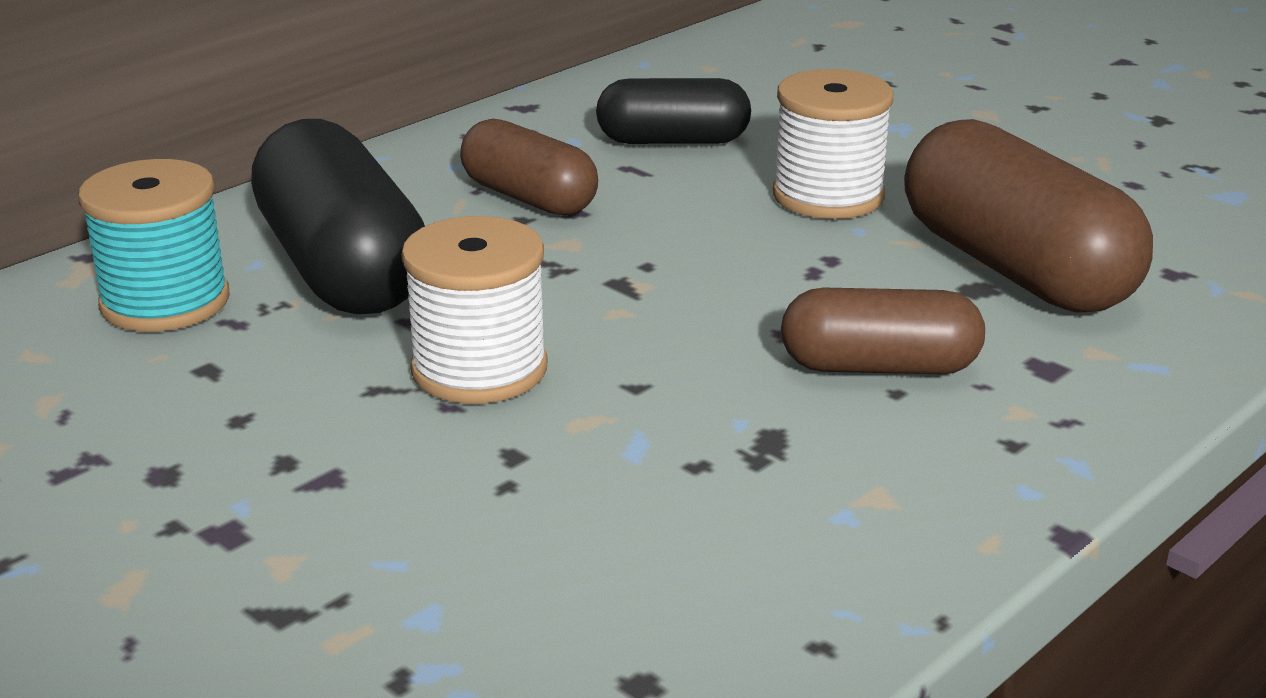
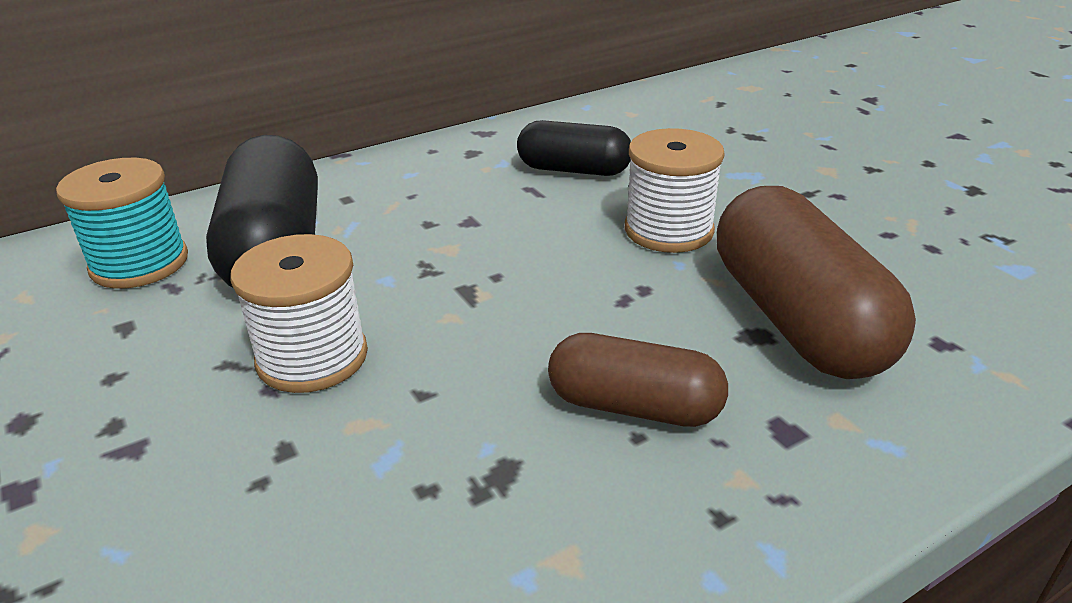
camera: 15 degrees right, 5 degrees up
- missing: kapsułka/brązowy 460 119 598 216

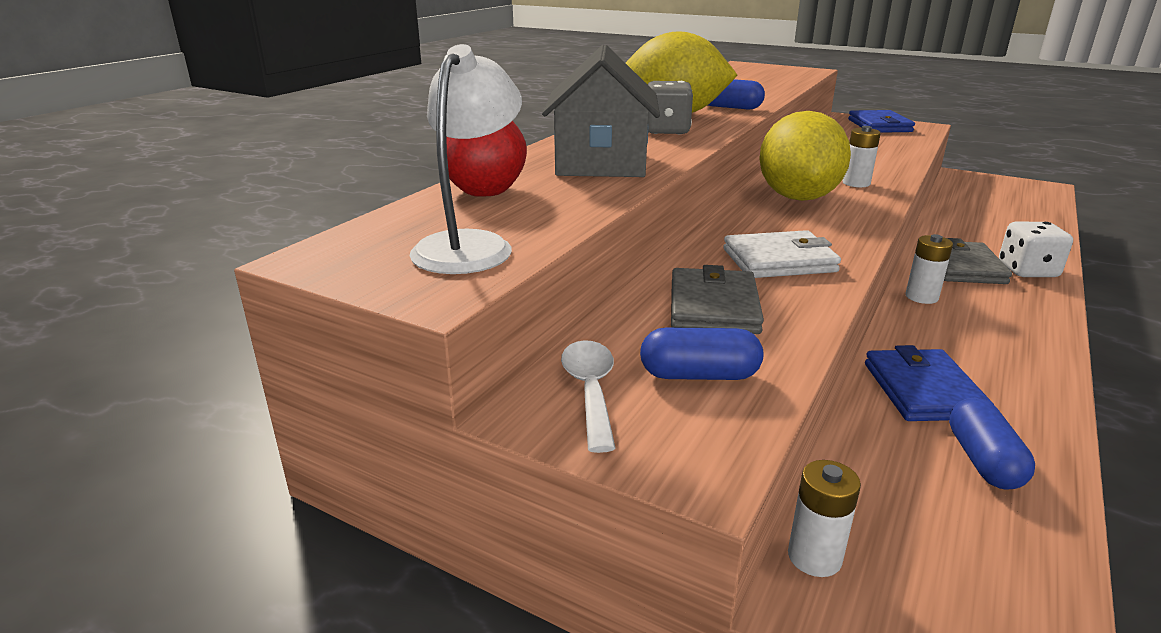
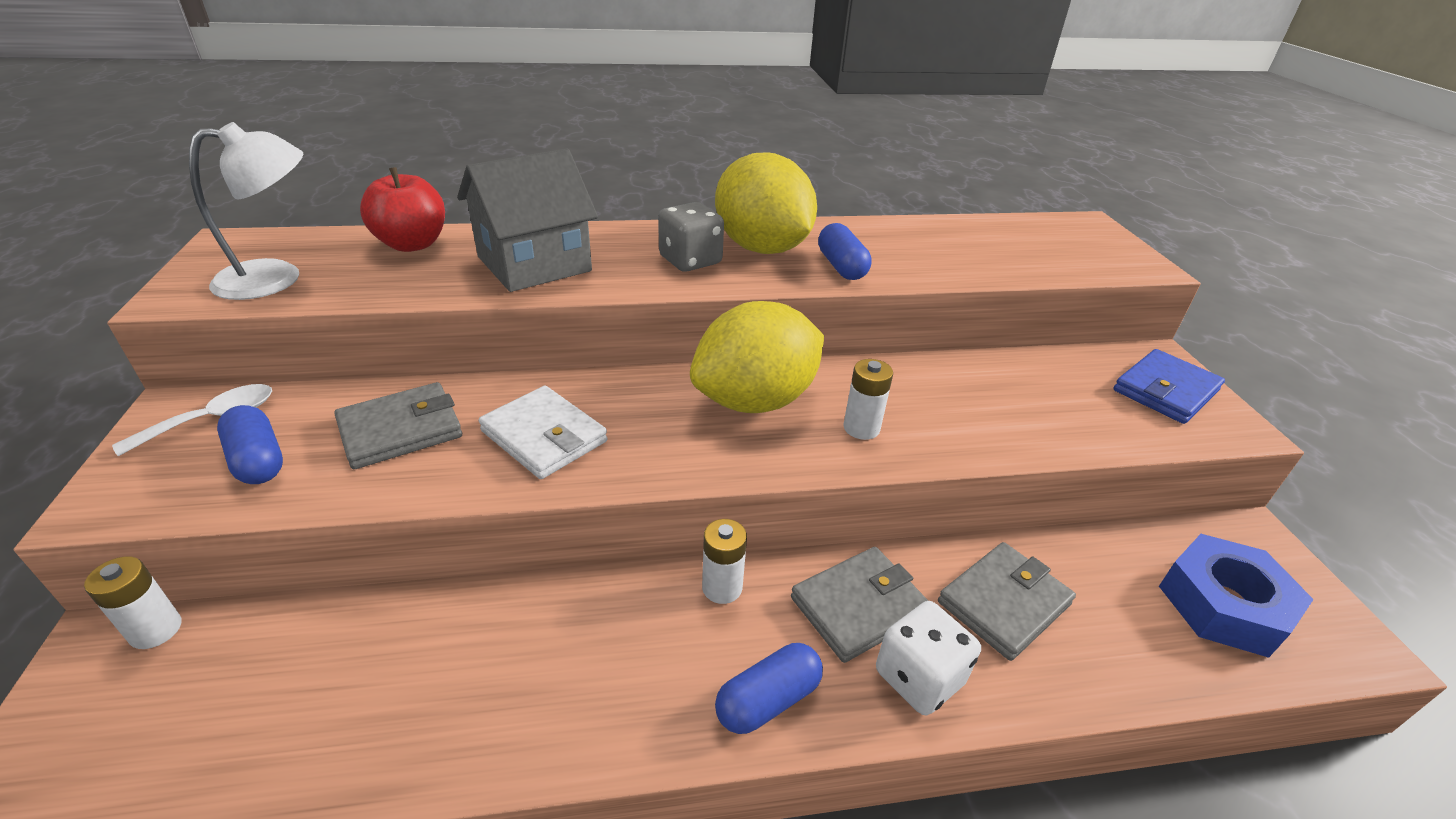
camera: 50 degrees right, 10 degrees up
- relocated: kapsułka/niebieski 949 398 1035 490 to 715 643 823 734
- appeared: portfel/szary 938 542 1076 661
- appeared: nakrętka/niebieski 1159 534 1314 658
- missing: portfel/niebieski 865 345 994 421

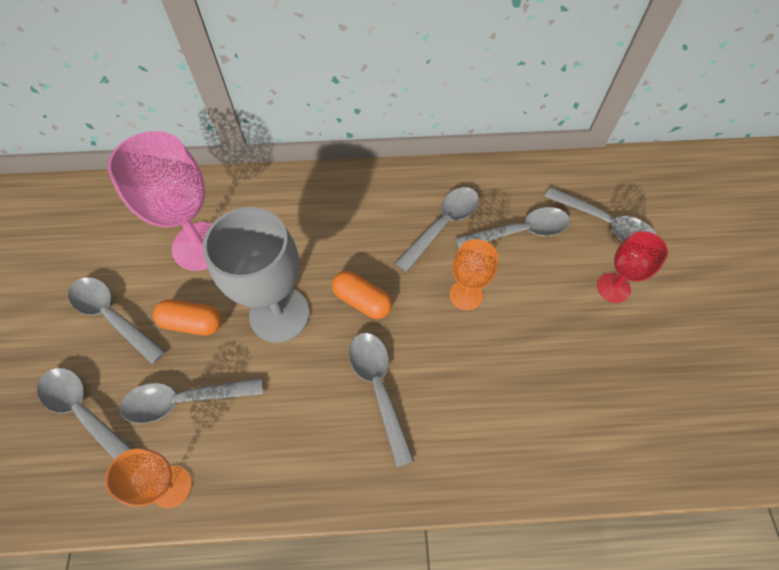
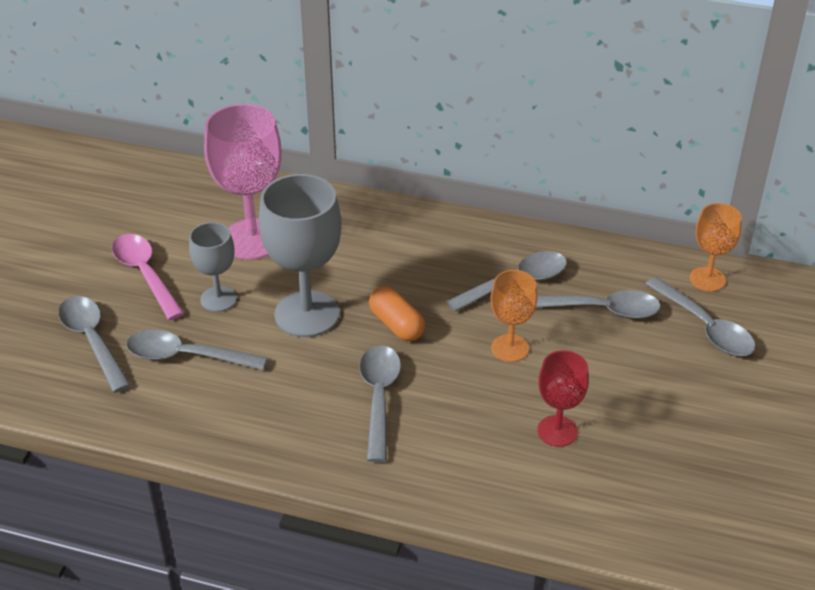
camera: 20 degrees right, 20 degrees down
- colour: łyżka/szary 68 277 166 364 to łyżka/różowy 112 234 184 320
- exchanged: kapsułka/pomarańczowy 153 300 222 335 to kielich/szary 189 222 237 312
- relocated: kielich/czerwony 597 231 668 303 to 537 350 589 447
- relocated: kielich/pomarańczowy 105 449 192 508 to 690 203 742 291

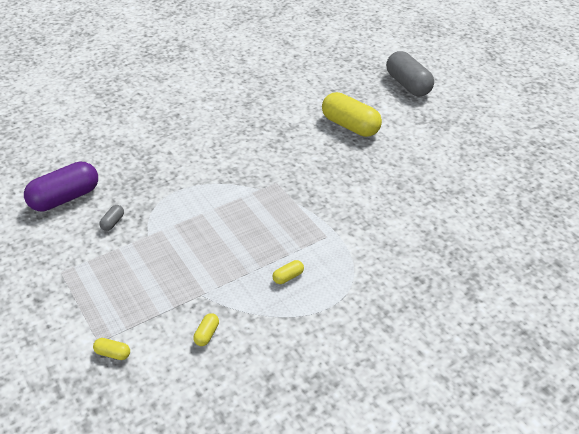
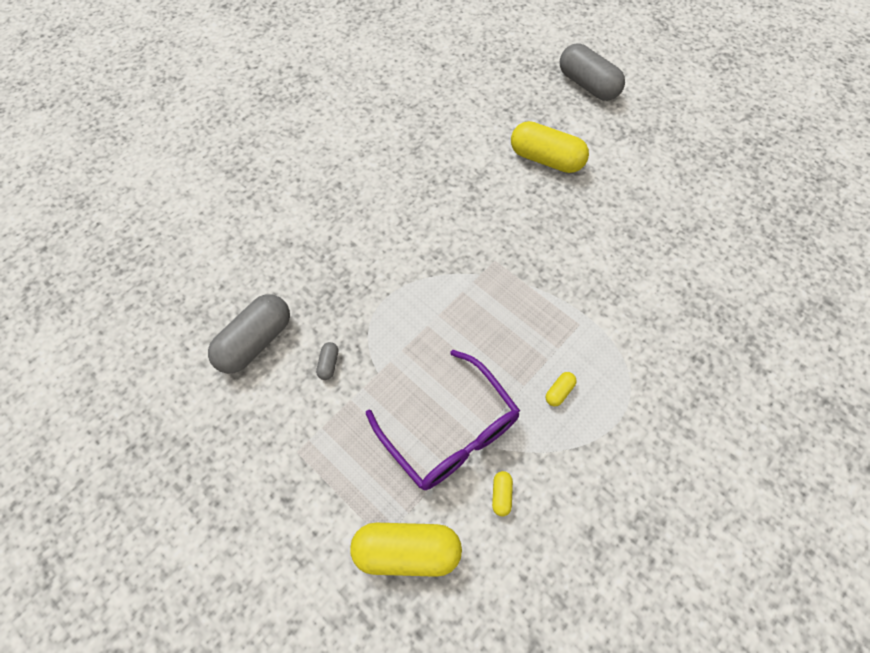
camera: 15 degrees left, 20 degrees up
- colour: kapsułka/fioletowy 24 161 98 211 to kapsułka/szary 208 294 290 374
- size: kapsułka/żółty 93 338 130 360 = 350 523 462 577 x2.38
- appeared: okulary/fioletowy 366 350 520 490

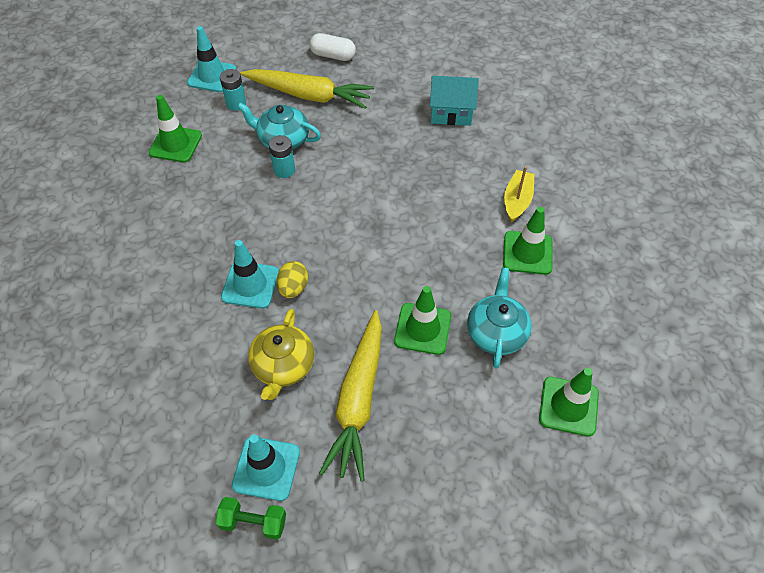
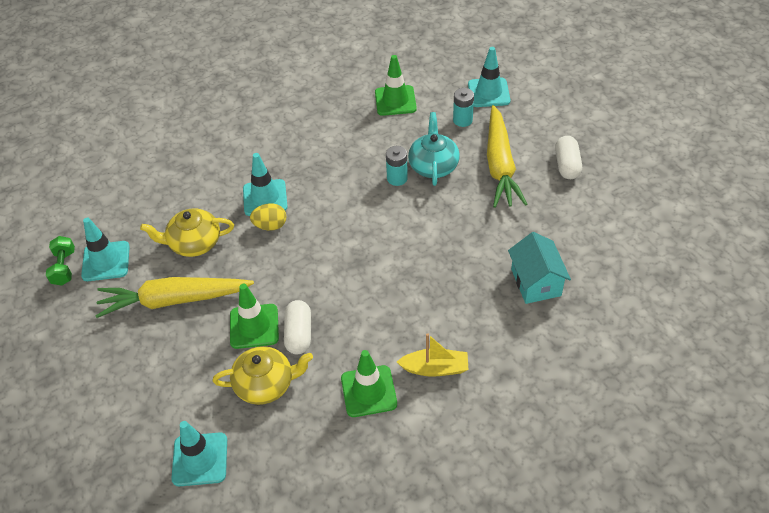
camera: 75 degrees right, 5 degrees down
- colour: pachołek/zielony 539 368 599 437 to pachołek/turkusowy 171 421 227 486
- colour: imbryk/turkusowy 467 267 532 369 to imbryk/żółty 213 346 313 405
- appeared: kapsułka/biały 284 300 311 354

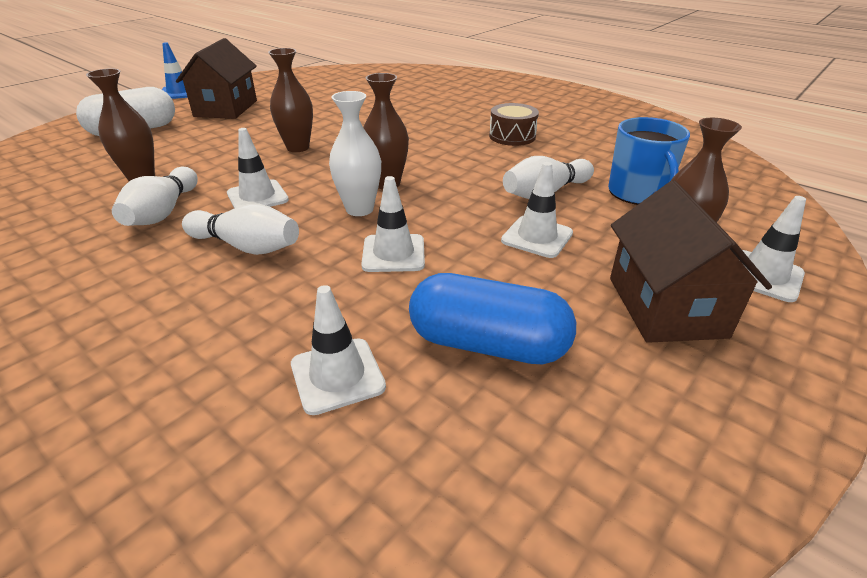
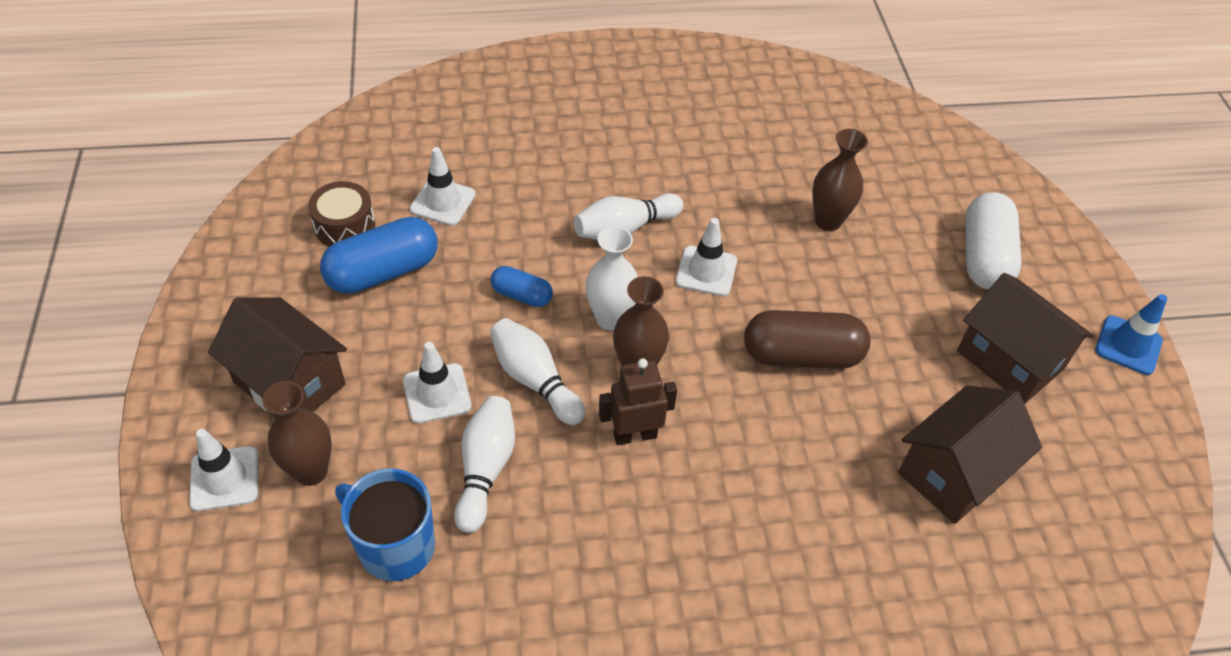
camera: 130 degrees right, 15 degrees up
- relocated: bęben/brązowy 489 103 539 146 to 308 181 375 247
- relocated: kręgiel/biały 112 167 198 226 to 490 318 586 425
- exchanged: pachołek/biały 361 176 425 272 to kapsułka/niebieski 491 266 553 307
- appeared: robot/brązowy 599 358 677 445
- exchanged: wazon/brązowy 268 48 313 152 to kapsułka/brązowy 744 310 871 369
- appeared: domek/brązowy 898 386 1042 524

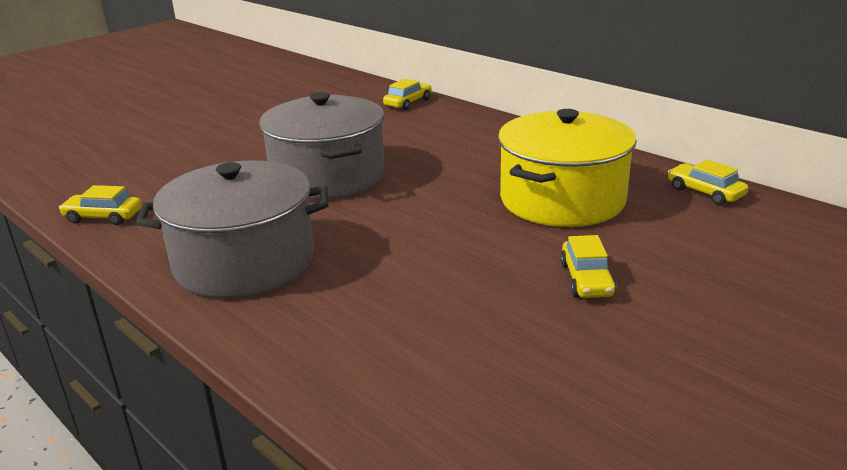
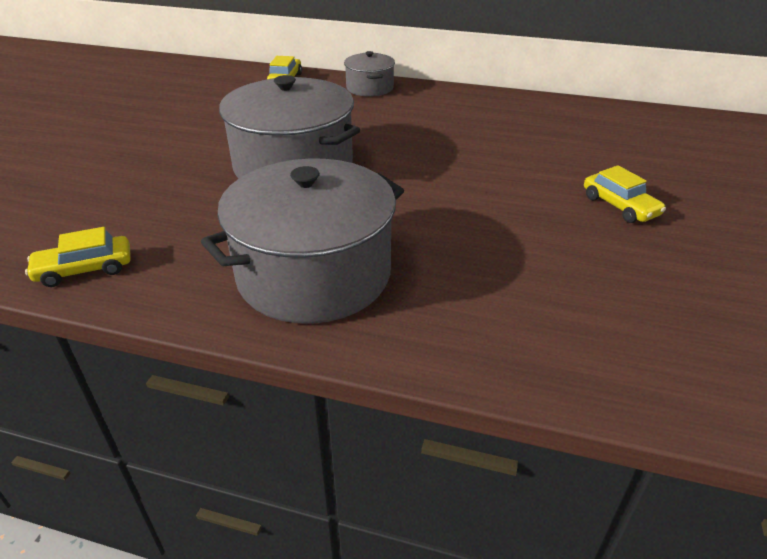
camera: 30 degrees left, 10 degrees up
- appeared: garnek/szary 344 51 395 97
- missing: garnek/żółty 498 109 637 227
- missing: samochód/żółty 668 159 748 205

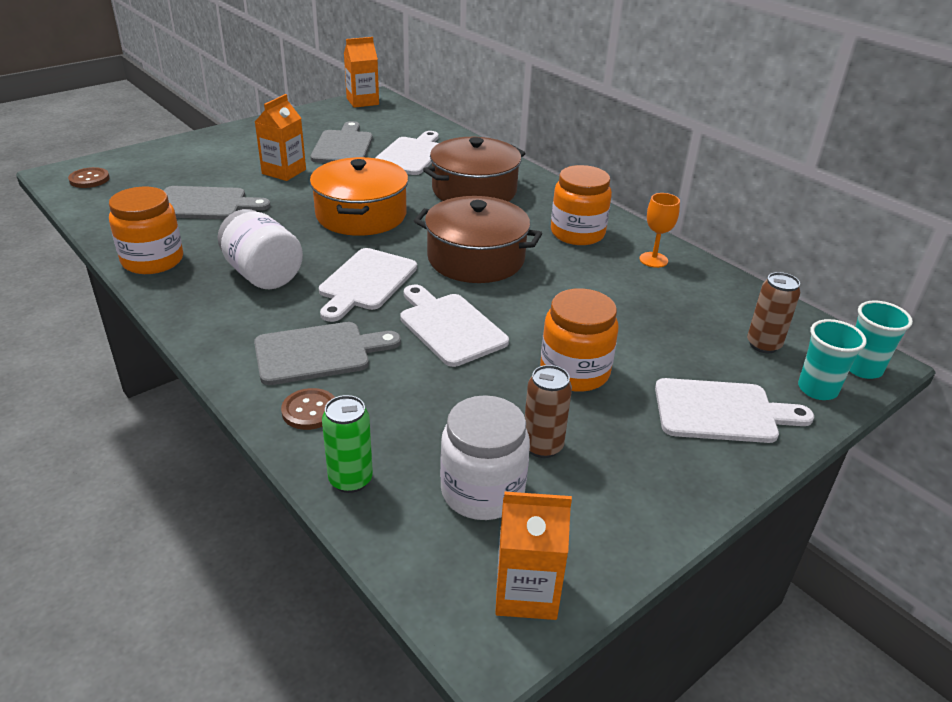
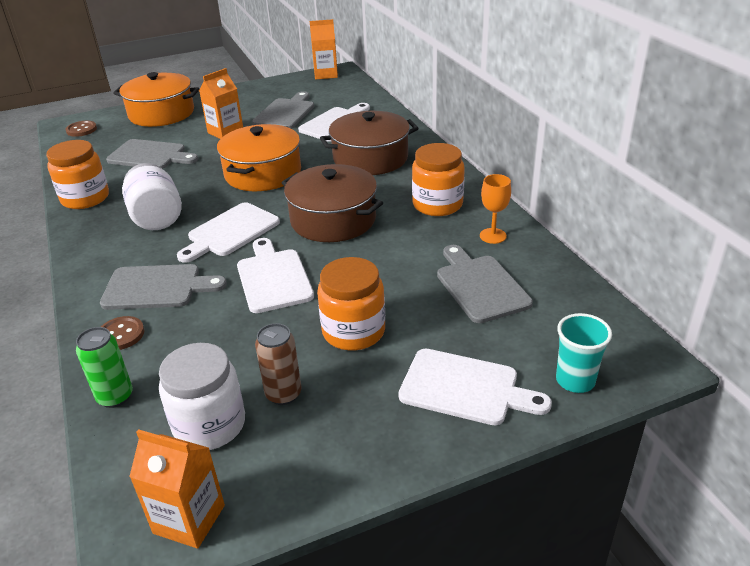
camera: 20 degrees right, 0 degrees up
- appeared: garnek/pomarańczowy 113 72 199 127
- appeared: deska do krojenia/szary 437 245 533 323
- missing: puszka/brązowy 747 272 800 353
- missing: szklanka/turkusowy 850 300 913 379

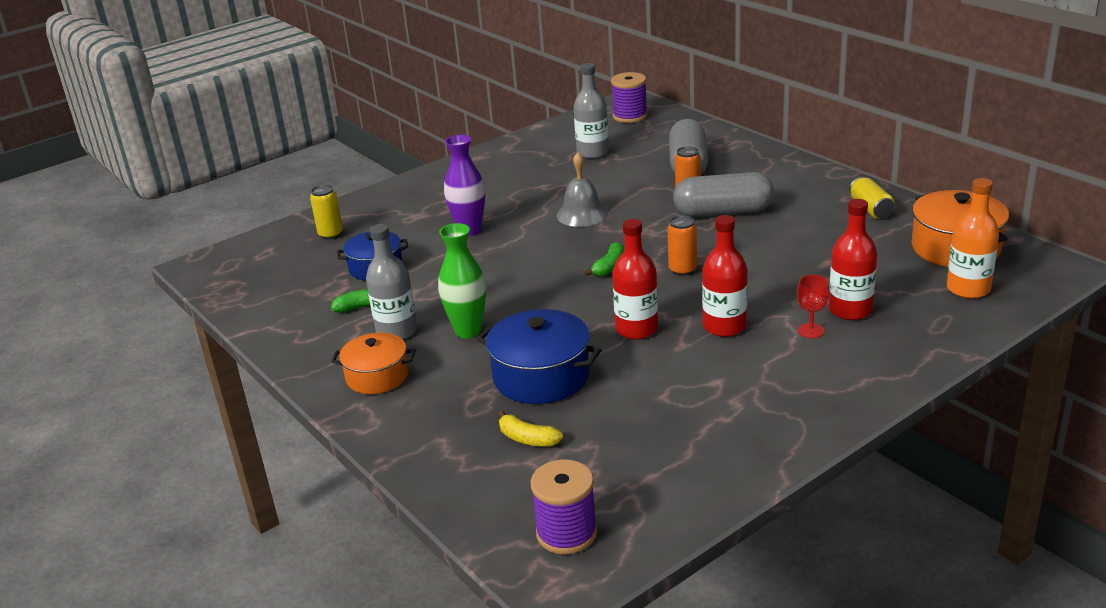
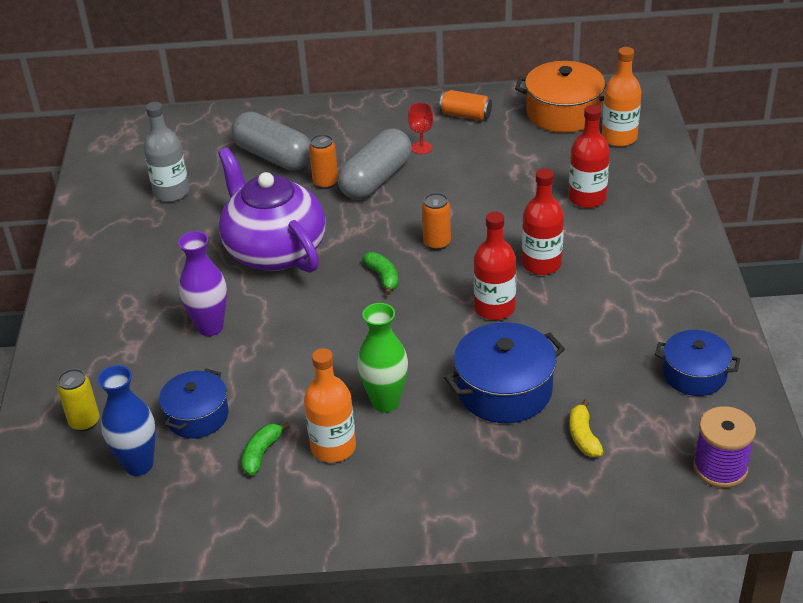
camera: 55 degrees left, 10 degrees up
- appeared: wazon/niebieski 98 365 156 476
- exchanged: dzwonek/szary 556 152 608 227 to imbryk/fioletowy 218 147 325 273
- colour: butelka/szary 366 224 417 340 to butelka/pomarańczowy 304 348 356 462
- relocated: kielich/czerwony 797 275 829 338 to 408 103 433 154
- colour: puszka/żółty 849 177 895 219 to puszka/pomarańczowy 439 90 492 121
- spun: banan/żółty 498 411 563 447 = 569 399 603 457 105 degrees clockwise
- appeared: garnek/niebieski 655 330 740 396
- missing: garnek/pomarańczowy 331 333 415 394
- missing: szpulka/fioletowy 611 72 648 123

